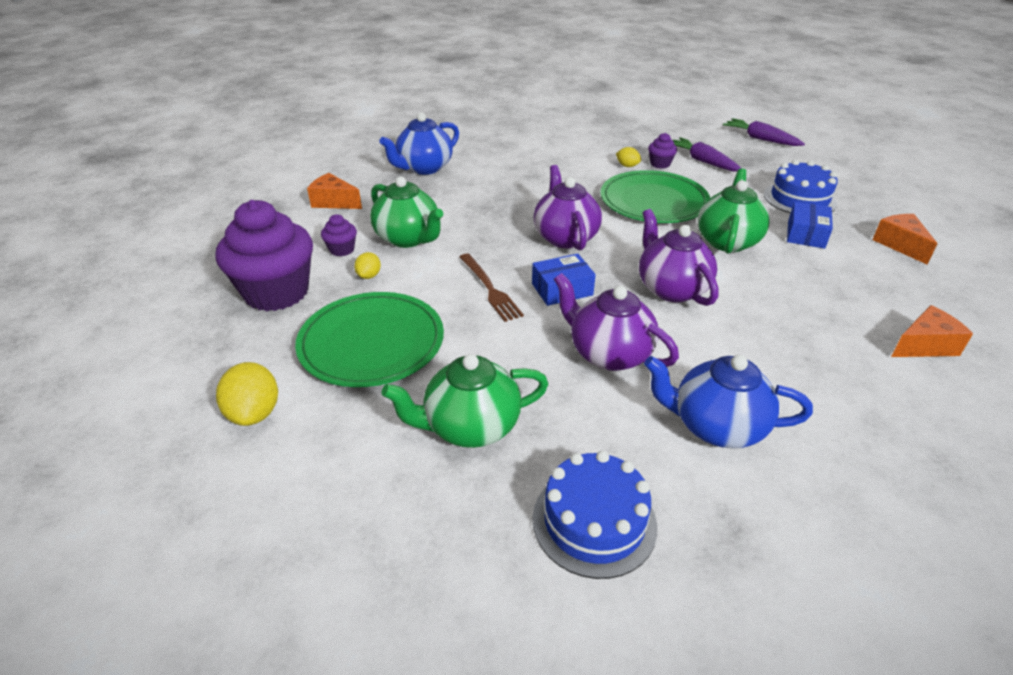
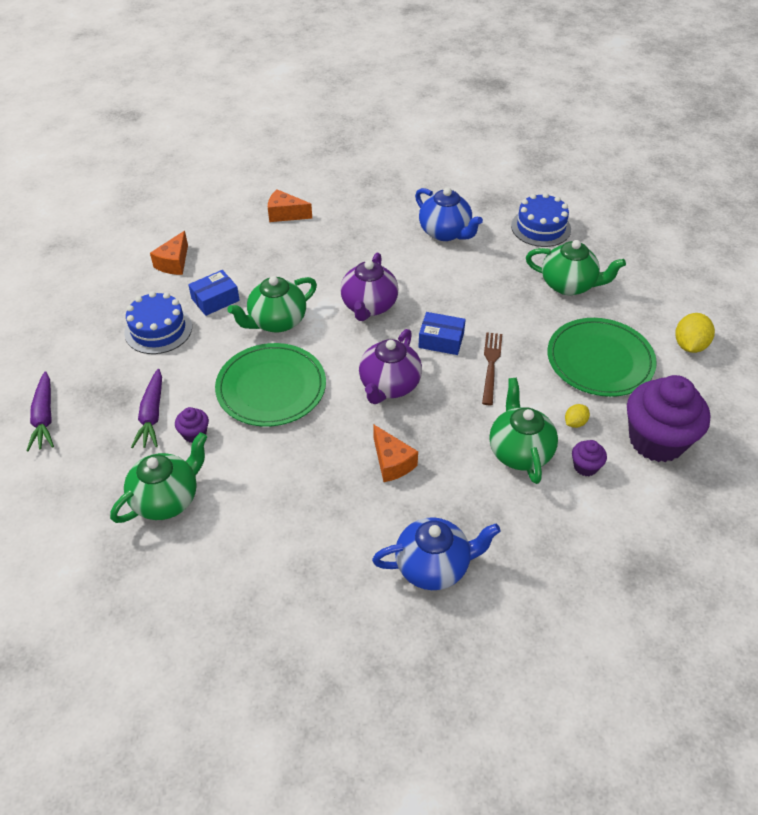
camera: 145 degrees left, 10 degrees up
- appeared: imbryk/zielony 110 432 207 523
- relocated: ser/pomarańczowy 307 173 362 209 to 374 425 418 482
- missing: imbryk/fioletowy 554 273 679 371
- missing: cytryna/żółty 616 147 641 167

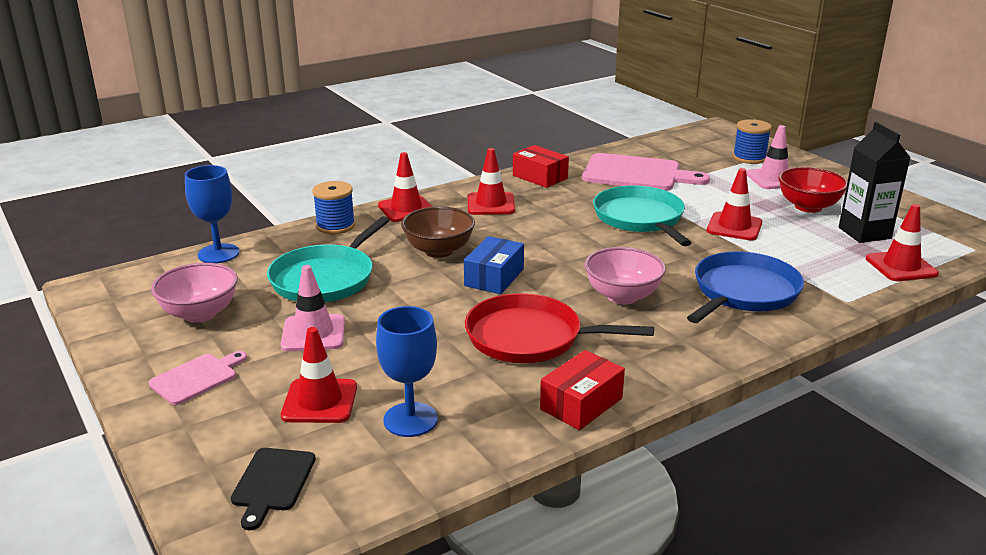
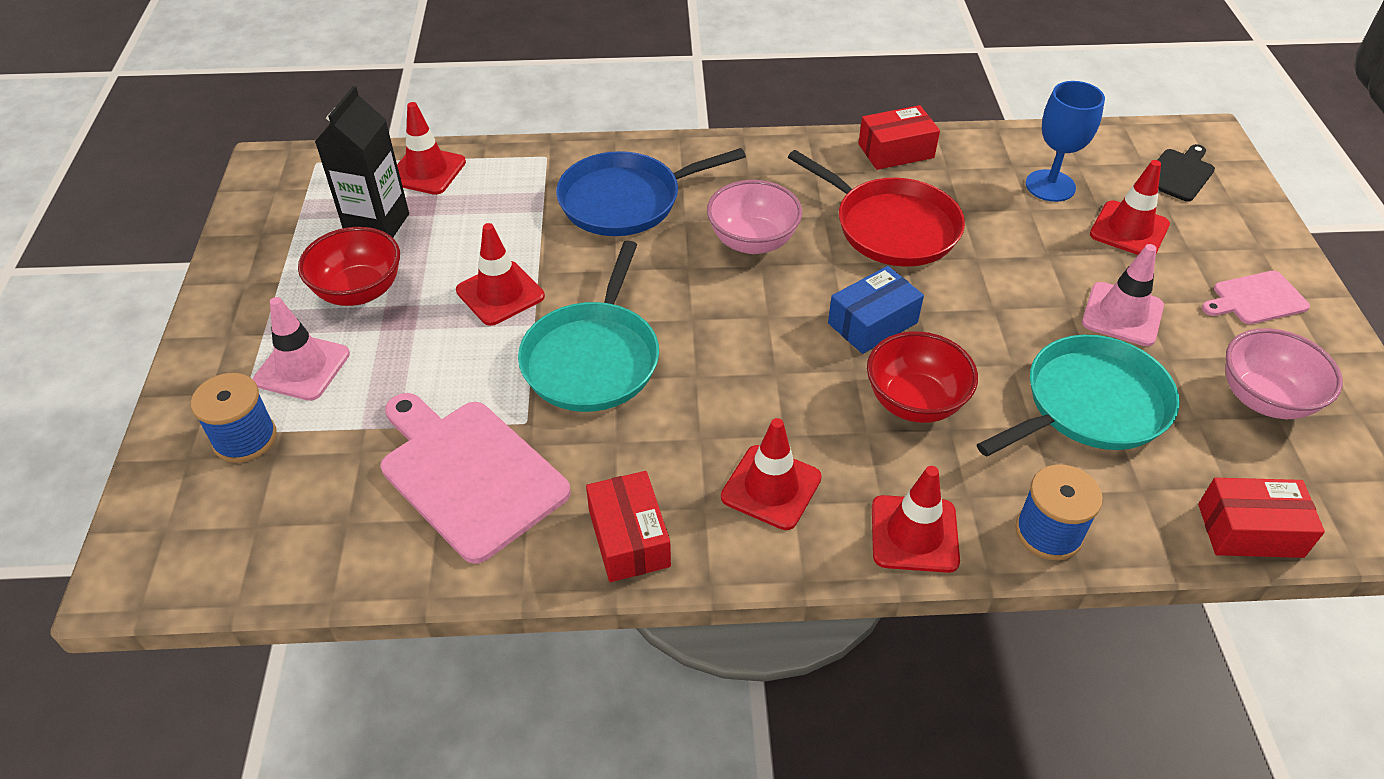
camera: 150 degrees left, 20 degrees up
- colour: miska/brązowy 401 206 475 258 to miska/czerwony 867 331 978 423
- exchanged: kielich/niebieski 185 165 239 263 to pudełko/czerwony 1198 478 1325 558

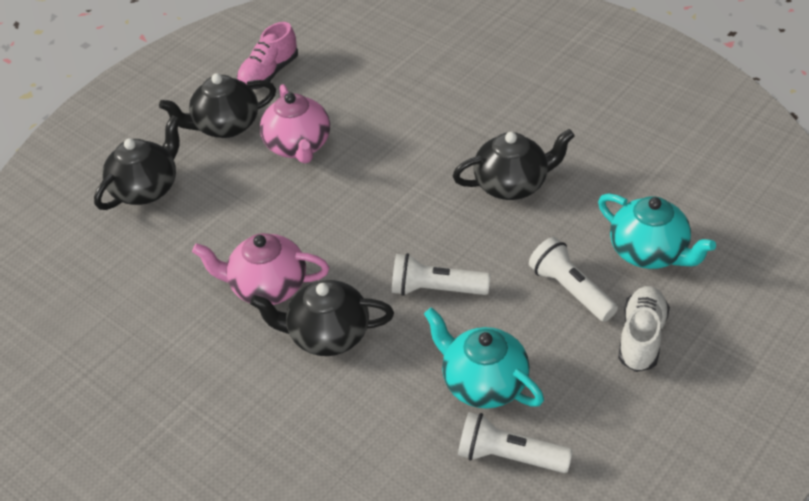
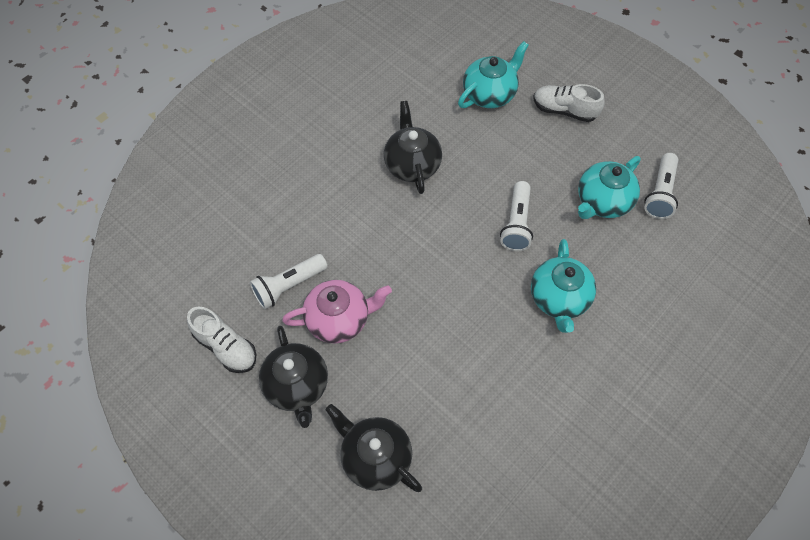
camera: 90 degrees left, 15 degrees up
- colour: but/różowy 237 22 298 89 to but/biały 187 307 257 373
- relocated: latarka/biały 529 237 618 322 to 250 254 327 309
- colour: imbryk/czarny 250 280 394 356 to imbryk/turkusowy 531 239 596 333
- missing: imbryk/różowy 192 233 329 305

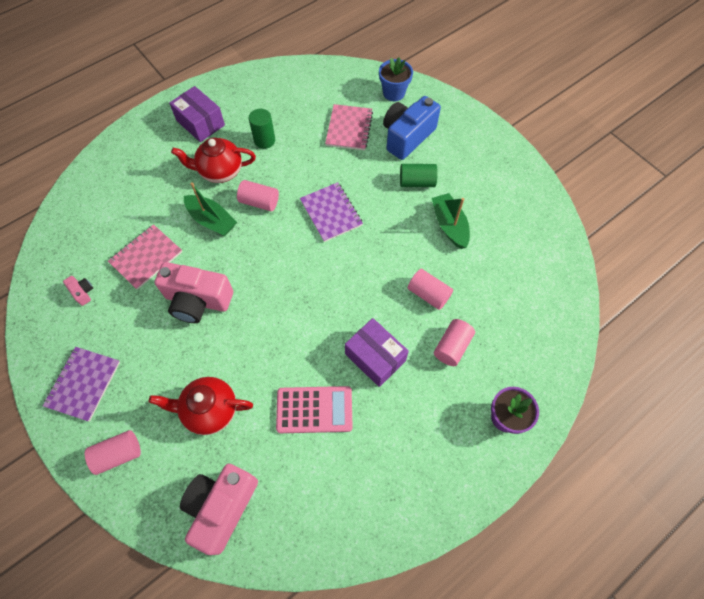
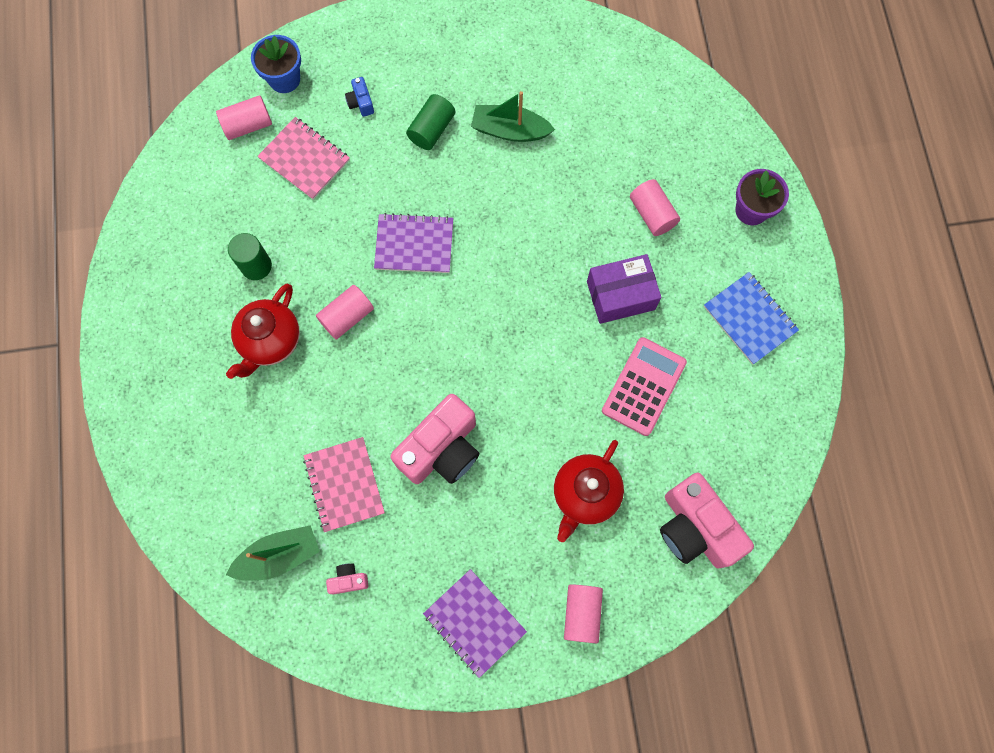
camera: 60 degrees left, 10 degrees up
- relocated: walec/różowy 408 269 453 310 to 216 95 272 140
- relocated: łódka/zielony 184 182 237 236 to 226 525 320 581
- size: aparat fotograficzny/niebieski 383 96 441 160 = 345 77 374 117 x0.42
- appeared: zeszyt/niebieski 704 272 799 365
- missing: pudełko/fioletowy 169 86 225 142

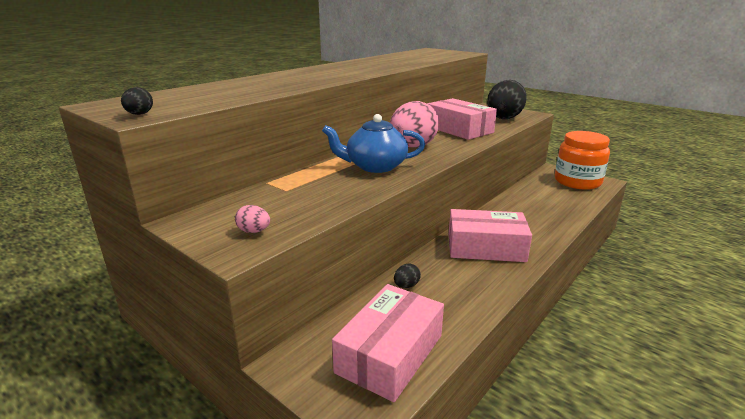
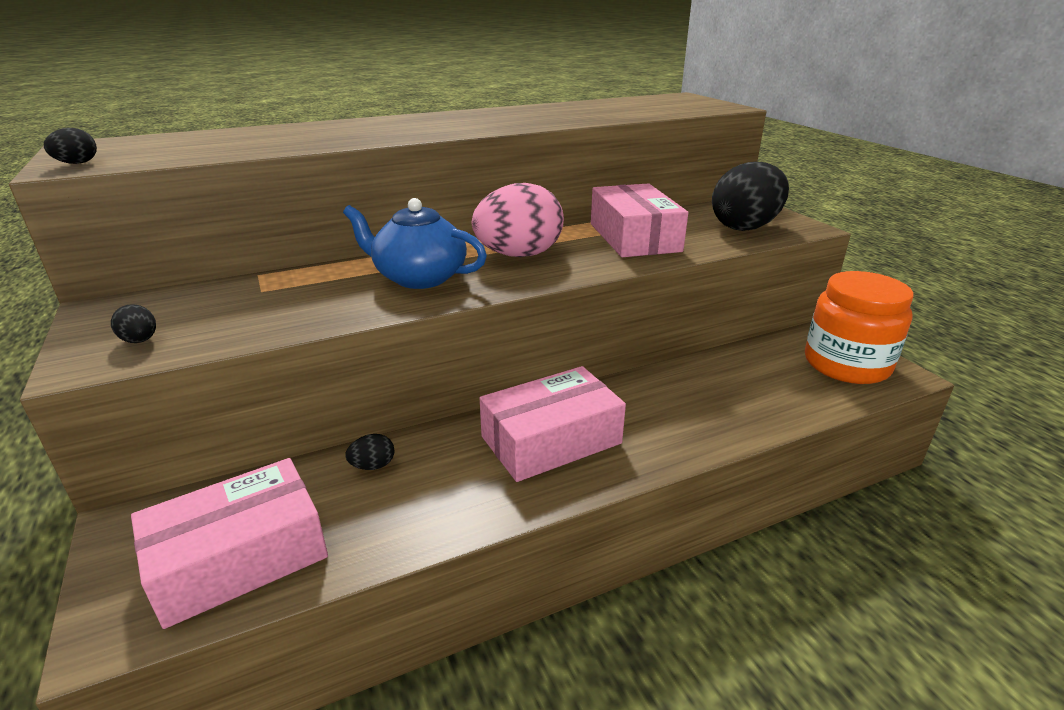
camera: 25 degrees right, 5 degrees up
- colour: jajko/różowy 235 205 270 233 to jajko/czarny 111 304 156 343
- spun: pudełko/różowy 449 209 532 262 = 480 366 626 482 60 degrees counterclockwise

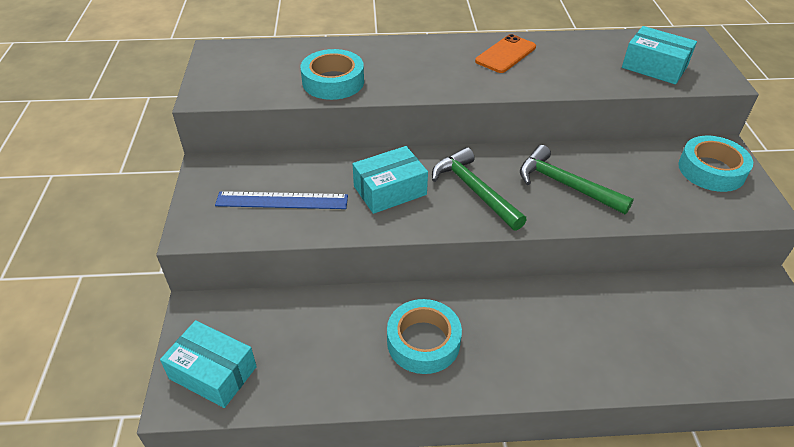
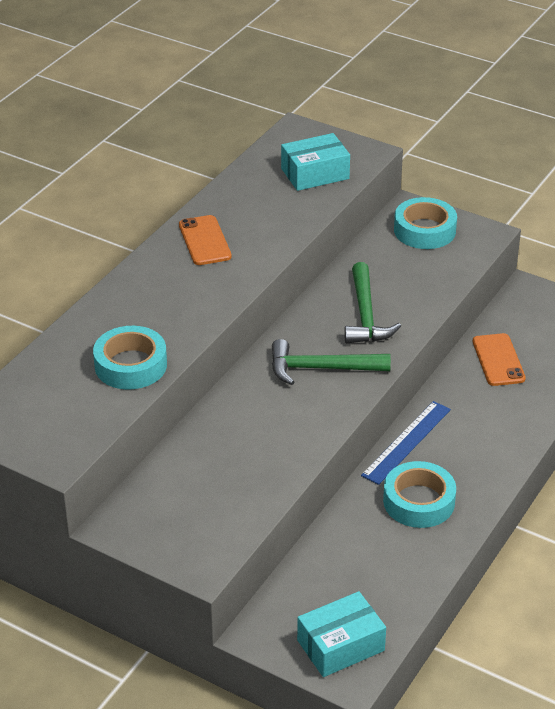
camera: 55 degrees left, 5 degrees down
- spun: młotek/zielony 520 145 634 214 = 344 262 401 343 75 degrees counterclockwise
- relocated: linijka/niebieski 215 191 348 209 to 361 401 451 485
- appeared: telefon/pomarańczowy 473 333 526 386
- missing: pudełko/turkusowy 353 146 428 214

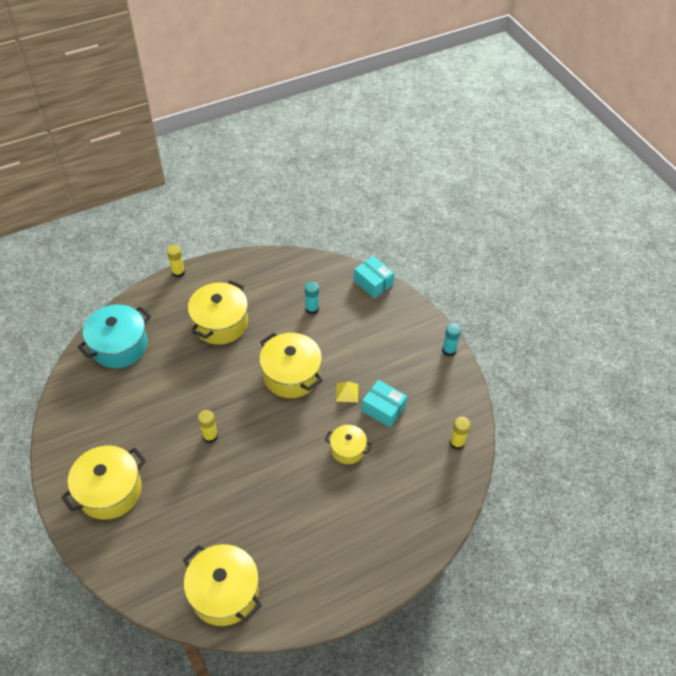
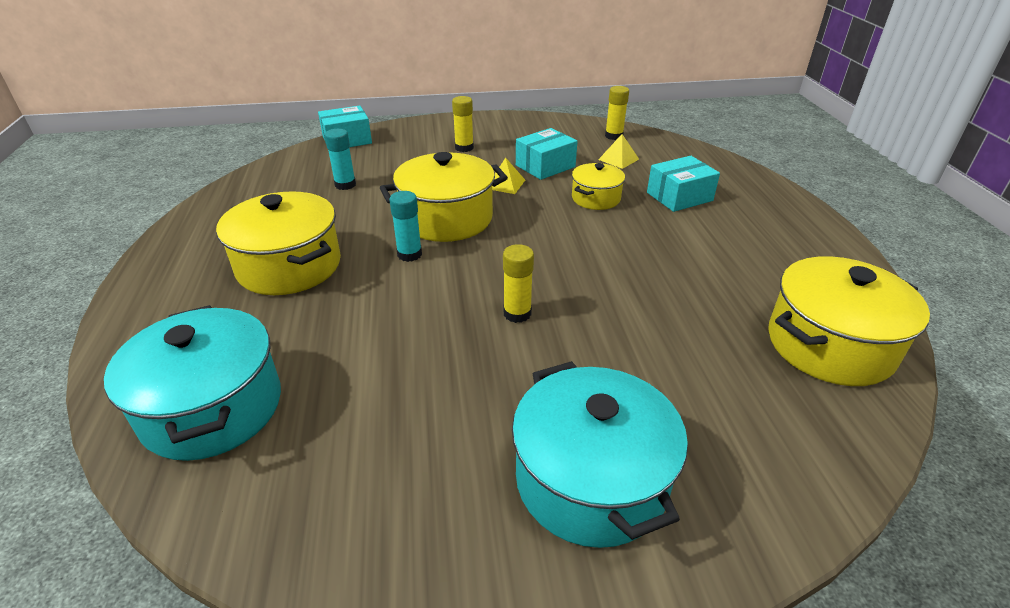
camera: 70 degrees left, 15 degrees down
- relocated: klej w sztyfcie/turkusowy 442 323 461 356 to 389 191 422 262
- relocated: klej w sztyfcie/żółty 167 245 185 278 to 452 96 474 152
- colour: garnek/żółty 61 446 146 520 to garnek/turkusowy 512 361 688 548
- appeared: piramida/żółty 598 134 639 169
- appeared: pudełko/turkusowy 647 156 720 212

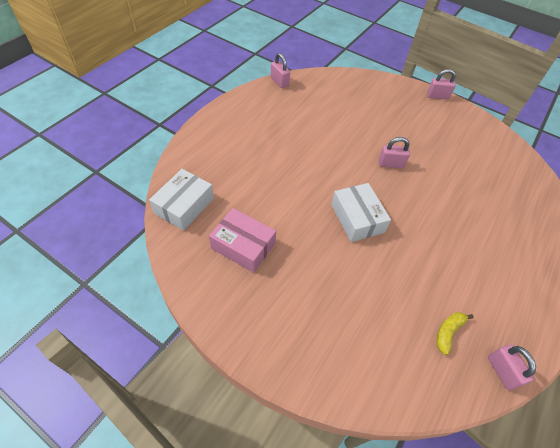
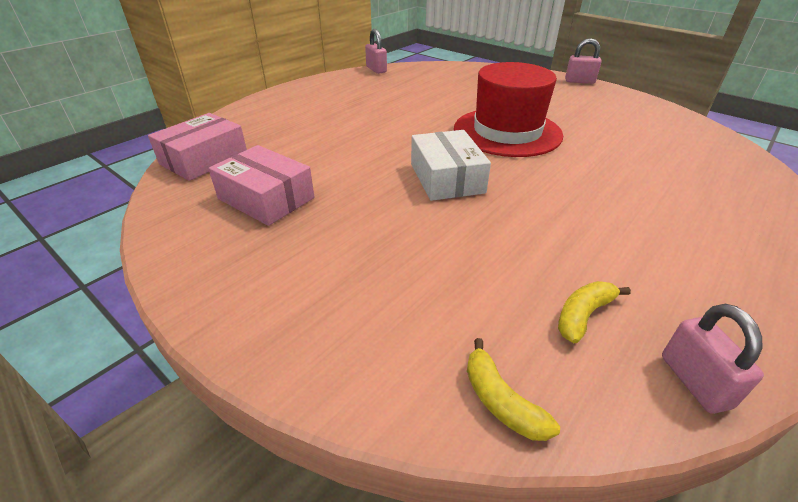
camera: 10 degrees right, 15 degrees down
- colour: pudełko/biały 149 169 214 231 to pudełko/różowy 148 113 247 181
- exchanged: kłódka/różowy 379 137 410 168 to kapelusz/czerwony 454 62 563 157
- appeared: banan/żółty 467 338 560 441

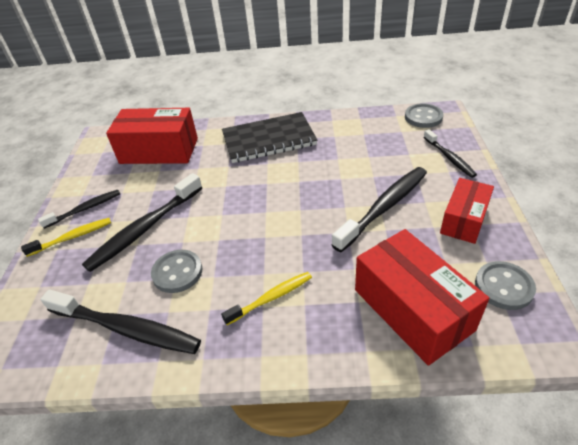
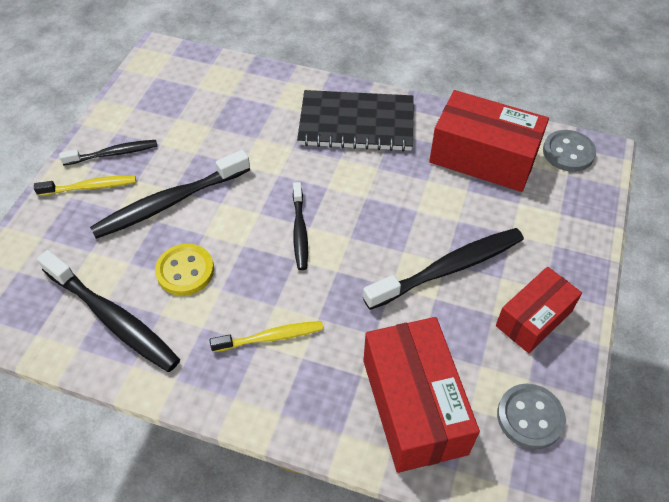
camera: 15 degrees right, 10 degrees up
- colour: guzik/szary 151 250 202 293 to guzik/żółty 155 244 214 296
- relocated: szczoteczka do zębów/czarny 423 129 477 178 to 293 182 308 270
- relocated: pudełko/czerwony 106 108 198 164 to 429 90 549 192

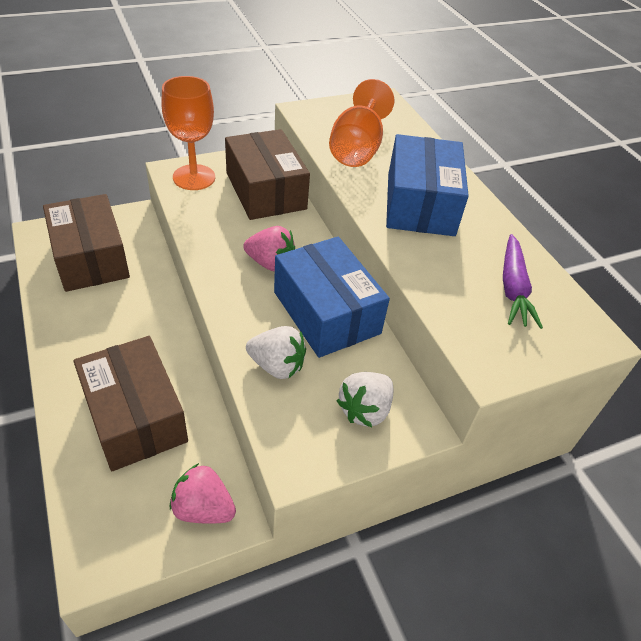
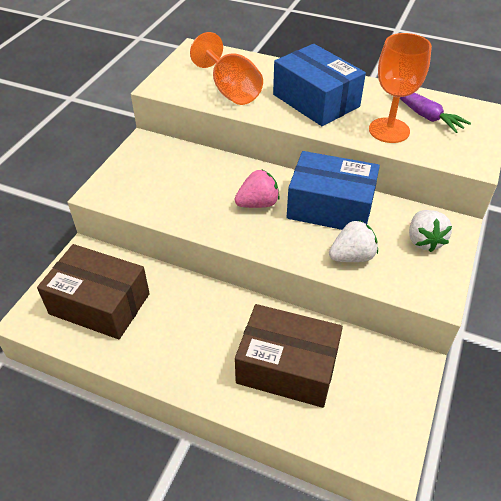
camera: 40 degrees left, 0 degrees up
- relocated: kielich/pomarańczowy 162 76 215 190 to 369 33 432 143
- missing: truskawka/różowy 170 463 236 524
- missing: pudełko/brązowy 225 129 310 220

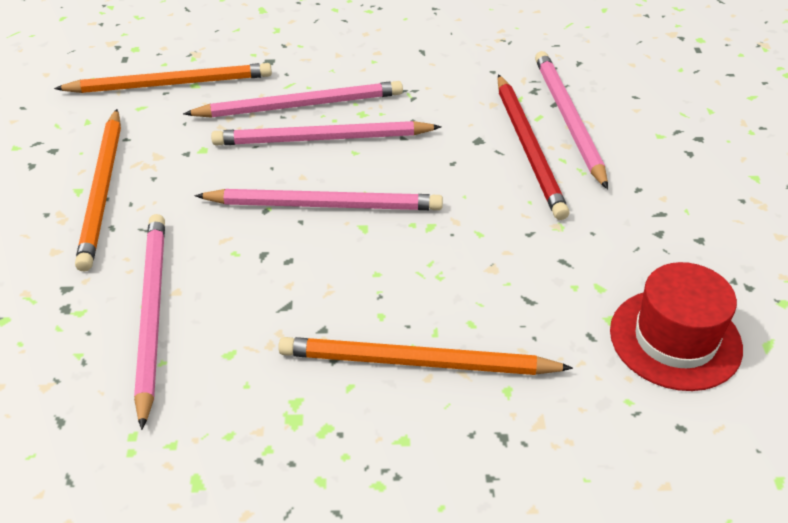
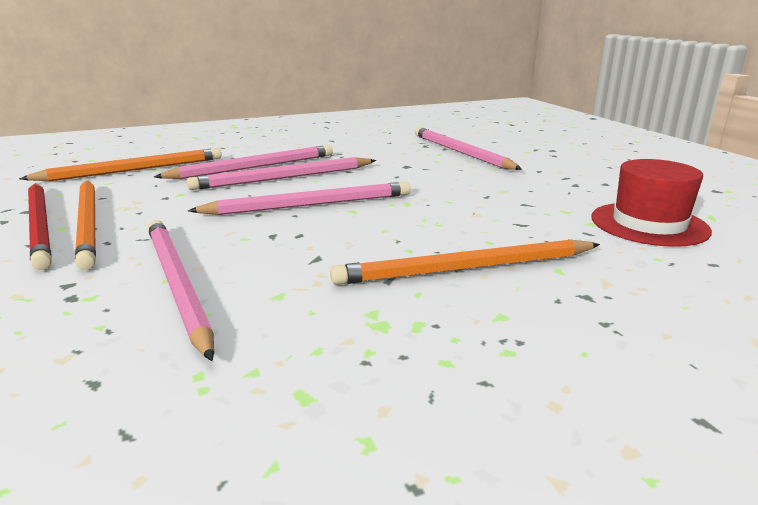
camera: 20 degrees left, 20 degrees down
- relocated: ołówek/czerwony 498 74 569 220 to 28 183 52 270

